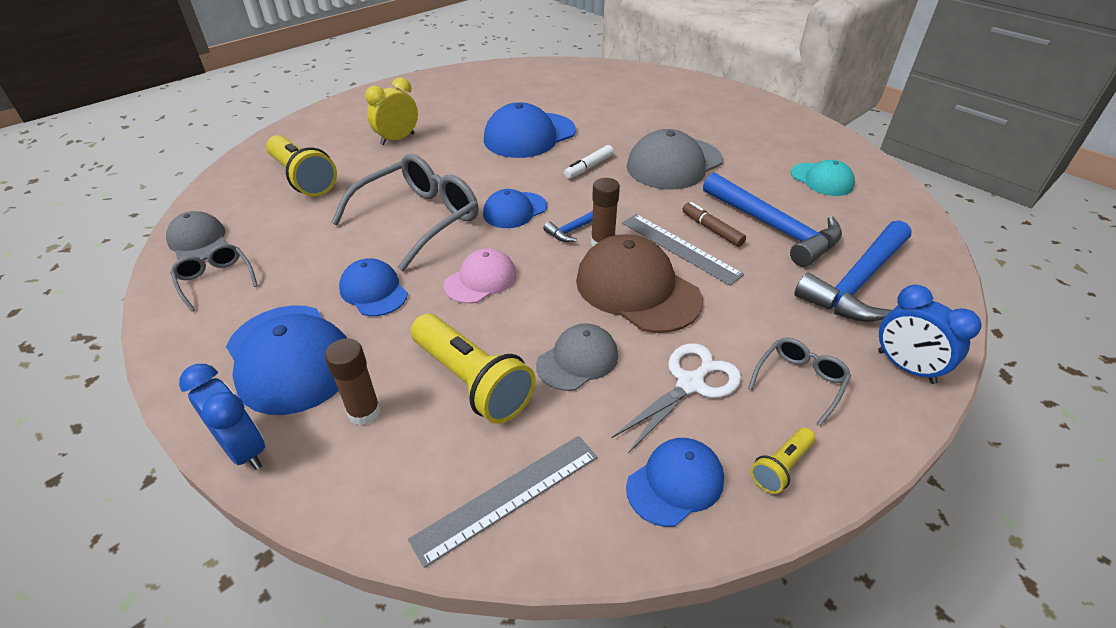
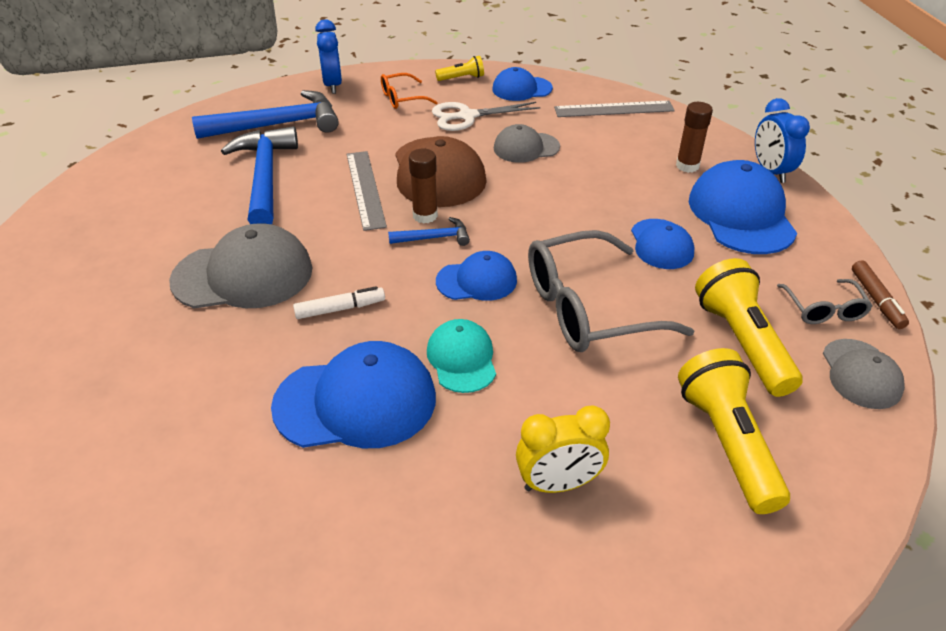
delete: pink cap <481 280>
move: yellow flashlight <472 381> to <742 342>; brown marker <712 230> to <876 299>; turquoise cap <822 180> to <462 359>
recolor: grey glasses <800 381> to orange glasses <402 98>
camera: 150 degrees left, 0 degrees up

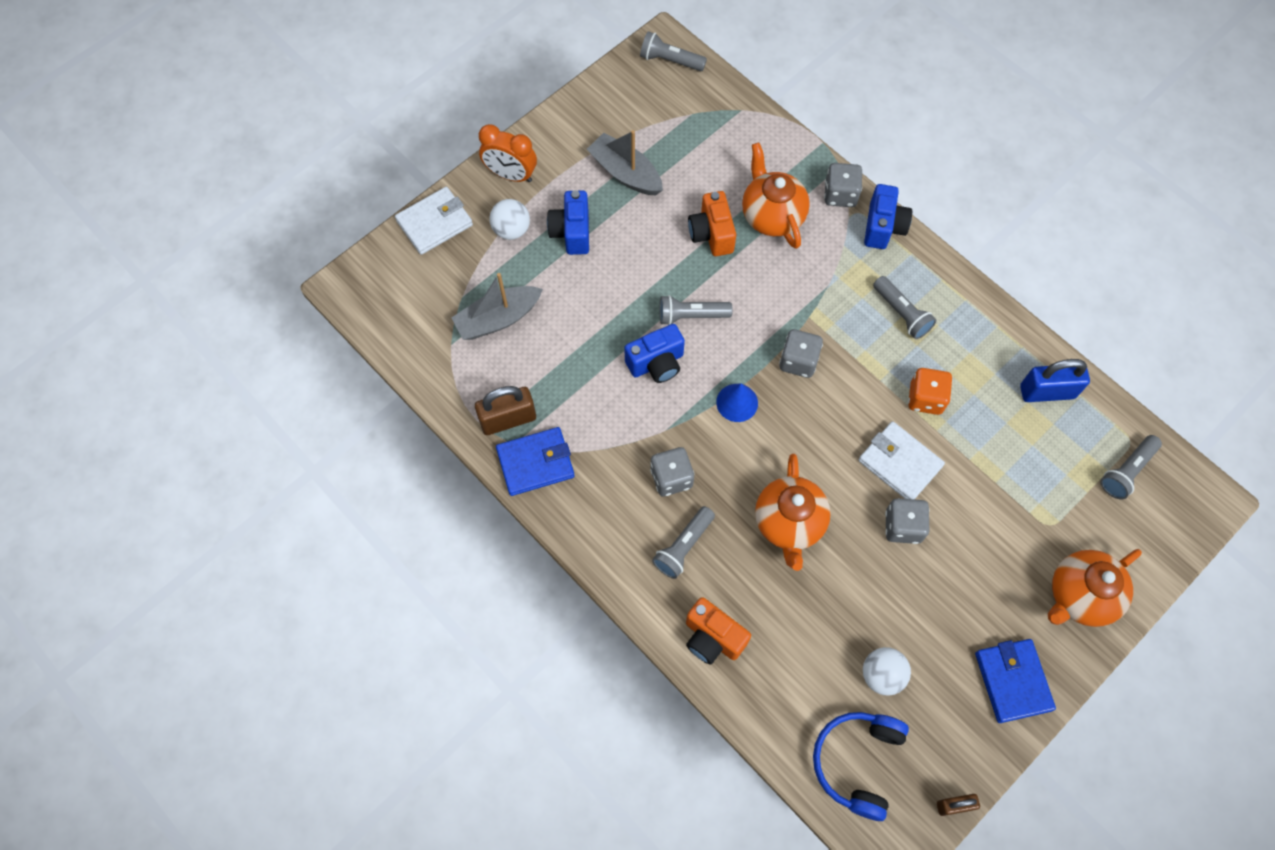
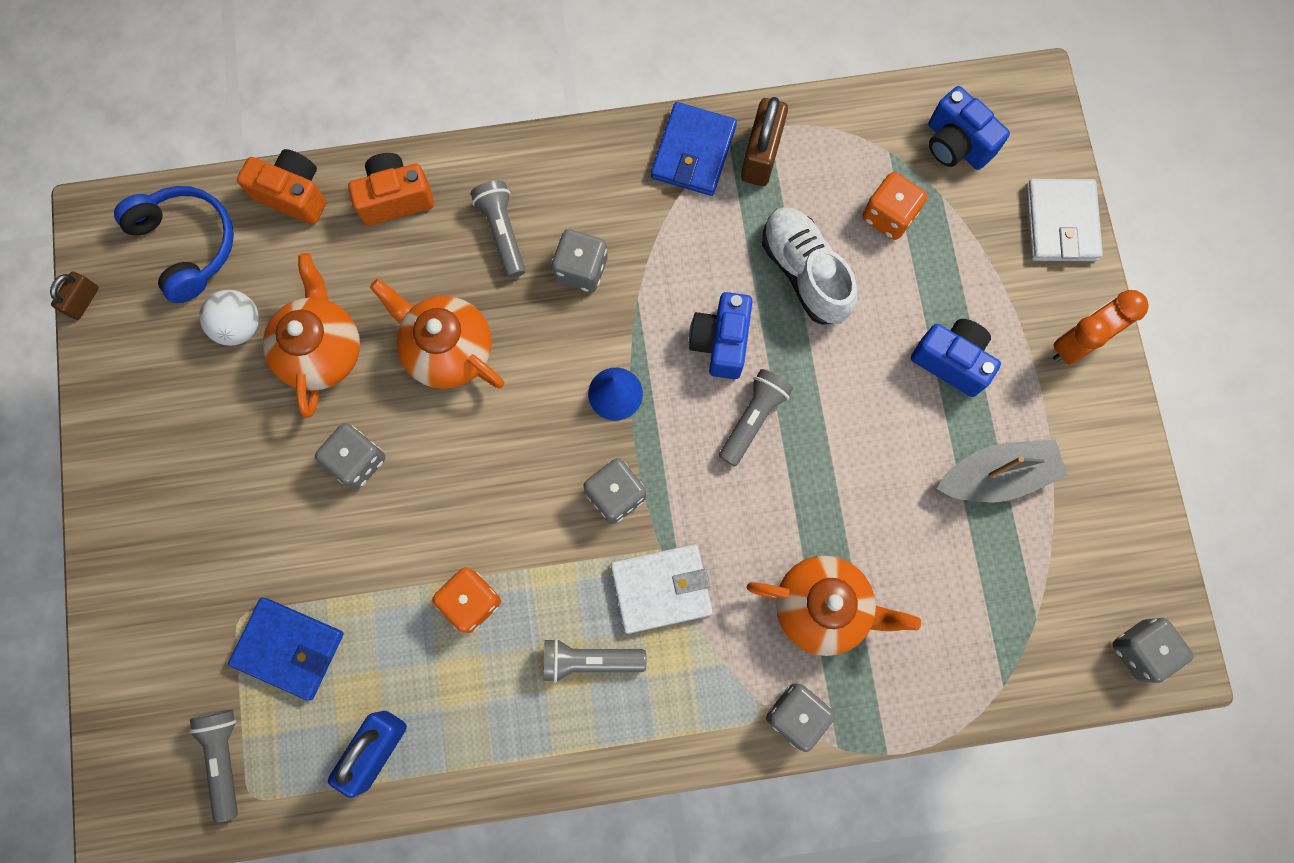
delete: white ball <511 230>
insert: white shoe <805 272>
move: orange camera <711 234> to <293 195>; white wallet <900 463> to <661 589>; blue camera <883 227> to <956 144>; blue wallet <1013 681> to <289 648>; orange teapot <1080 596> to <322 351>
replace: grey boat <498 319> to orange dice <889 215>; grey flashlight <670 60> to grey dice <1140 650>
camera: 125 degrees right, 10 degrees up

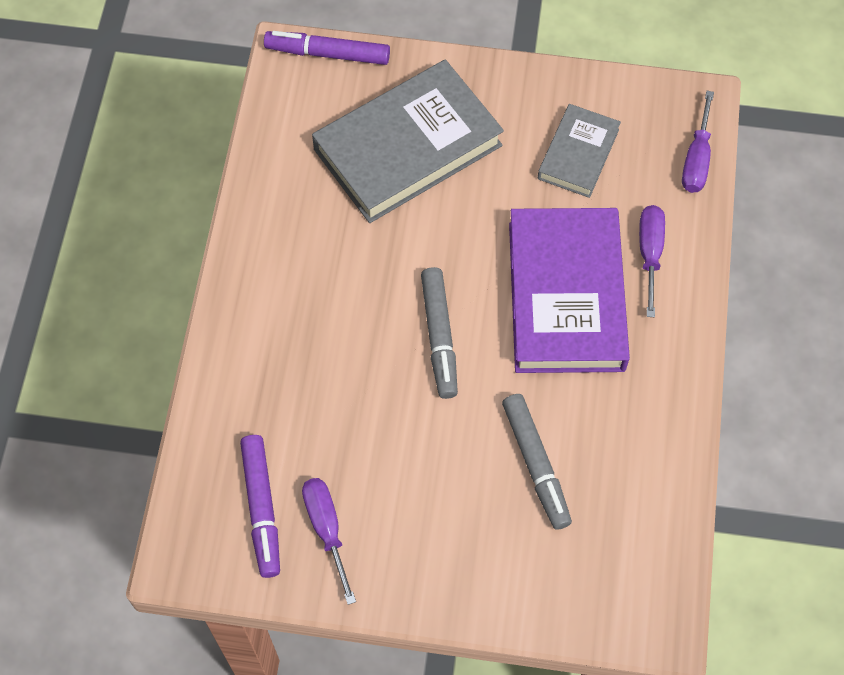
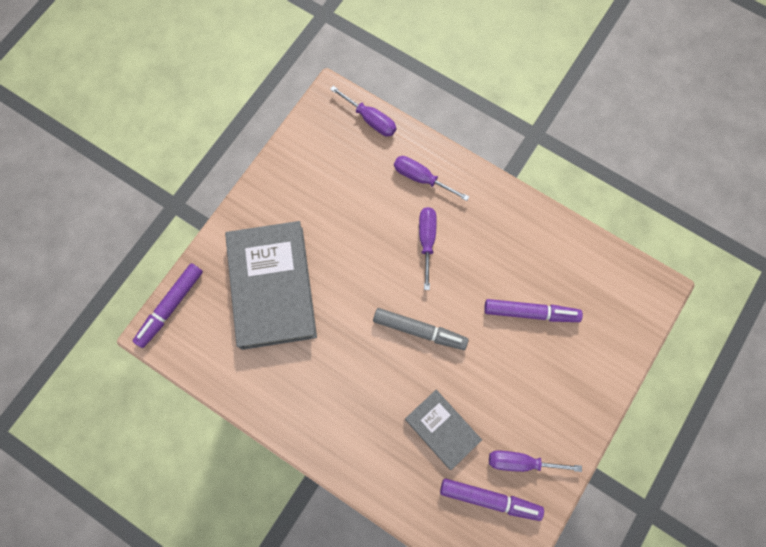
move: grey book <578 154> to <442 429>
replace: purple book <565 296> to purple screwdriver <426 241>
recolor: grey marker <535 464> to purple marker <530 312>
camera: 65 degrees left, 10 degrees up

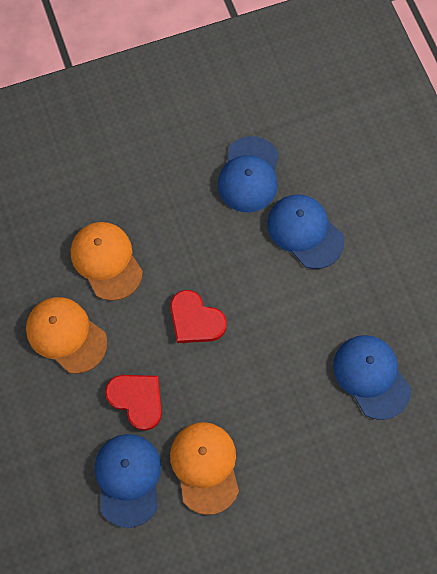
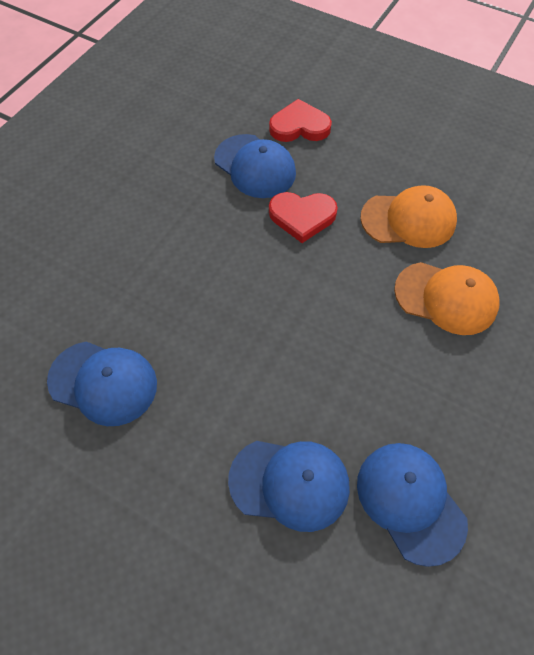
delete: orange cap <205 467>
move: red heart <195 320> to <299 126>
camera: 140 degrees right, 10 degrees down

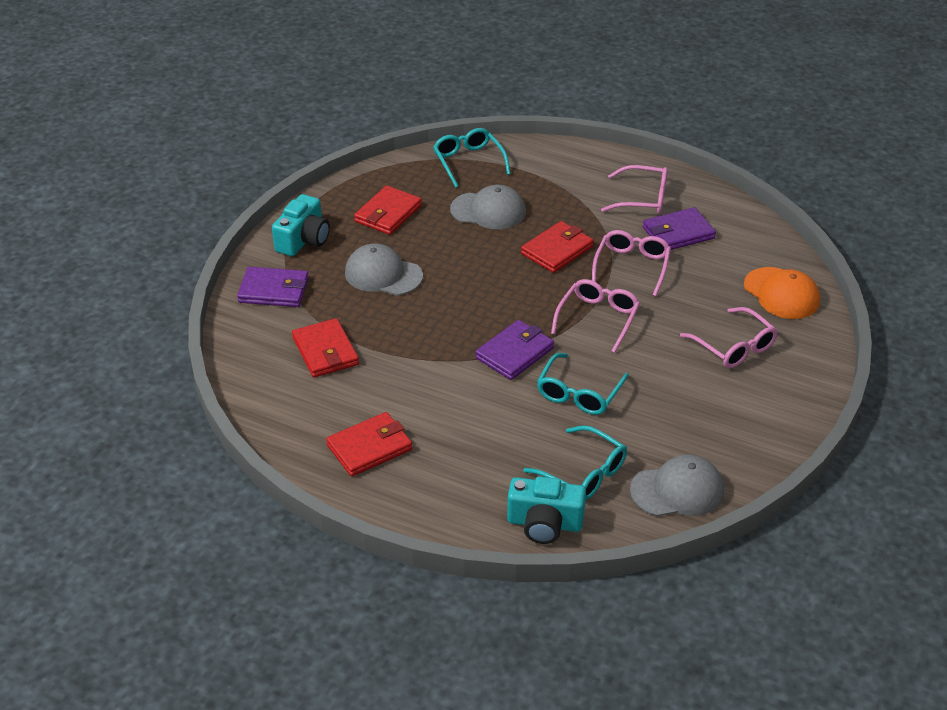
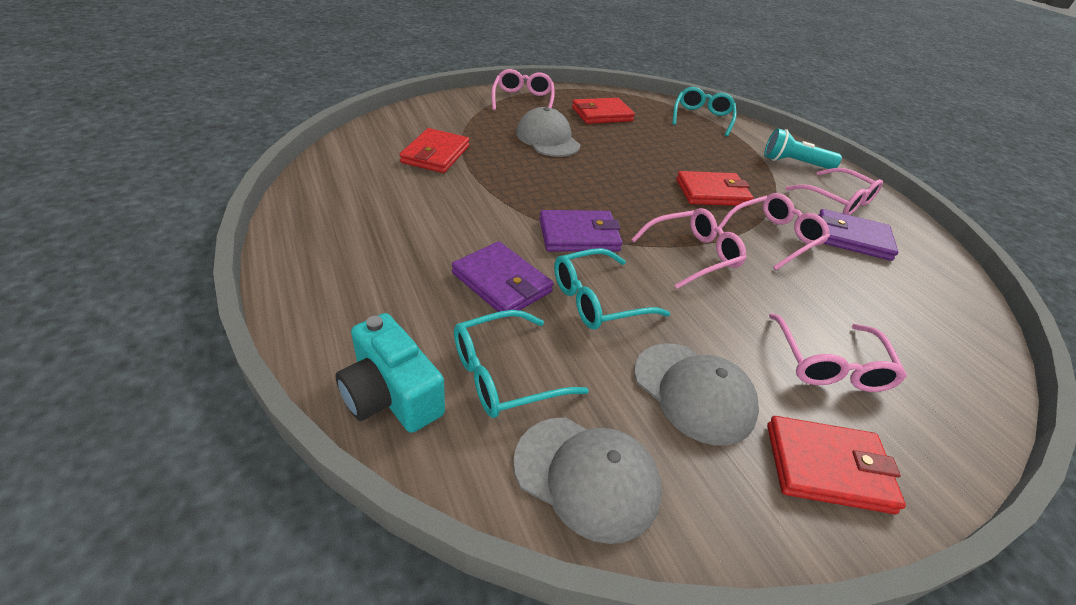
delete: orange cap <781 293>
insert: turquoise flashlight <794 163>
move: purple wallet <274 290> to <501 282>; red wallet <369 447> to <827 467>; grey cap <488 211> to <693 392>
replace: turquoise camera <303 240> to pink glasses <523 100>
rotate: turquoise glasses <584 473> = <504 374> 75 degrees clockwise
camera: 35 degrees right, 0 degrees up

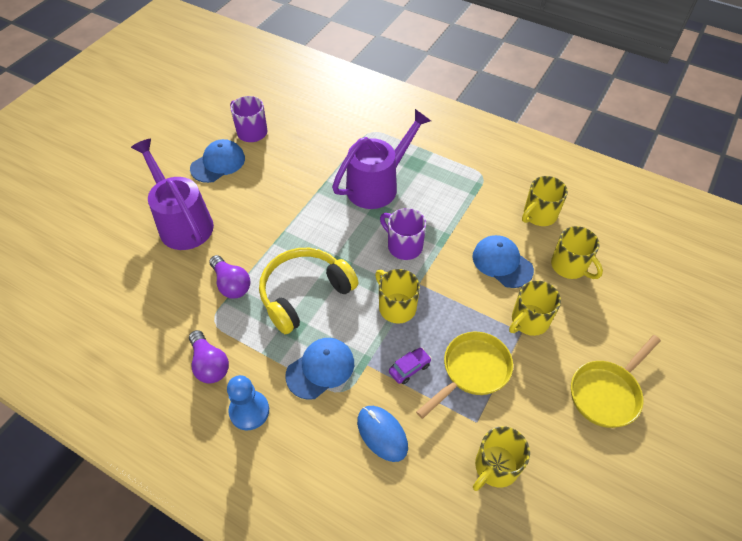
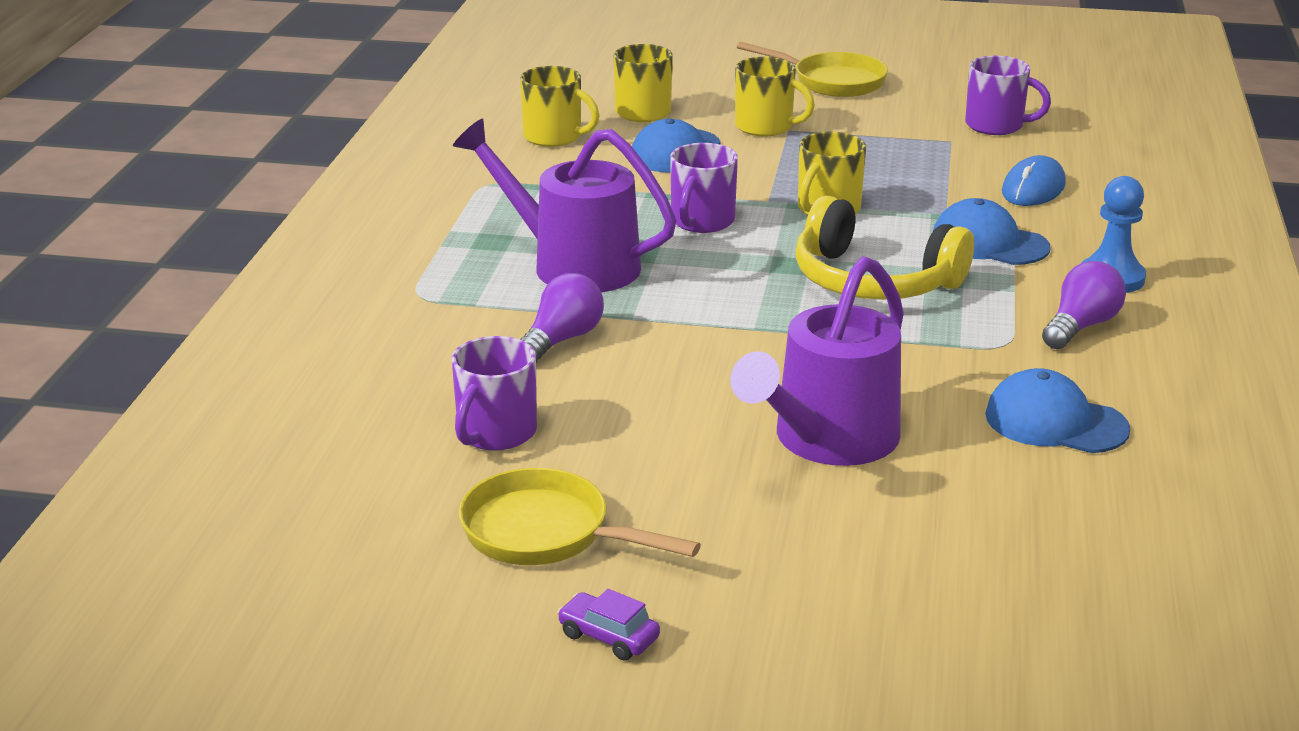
move: blue cap <218 163> to <1055 422>; purple light bulb <231 284> to <561 340>; purple car <409 368> to <608 636>; yellow pan <472 371> to <546 533>
recolor: yellow mug <495 467> to purple mug <996 126>
camera: 110 degrees left, 25 degrees down

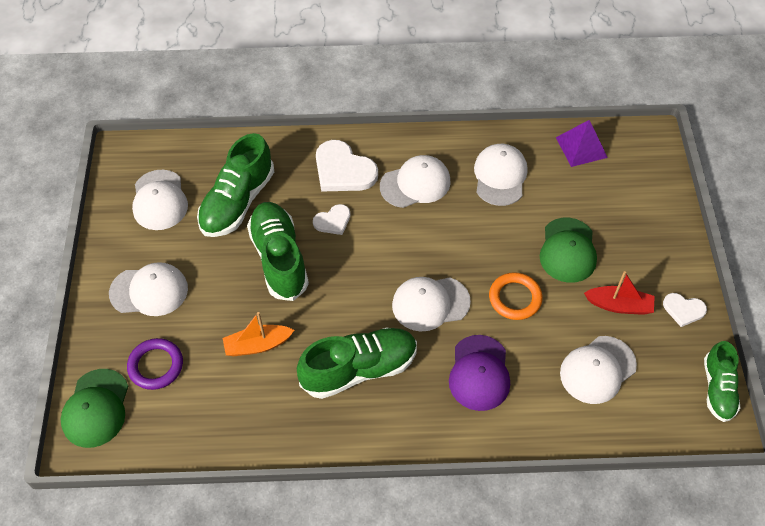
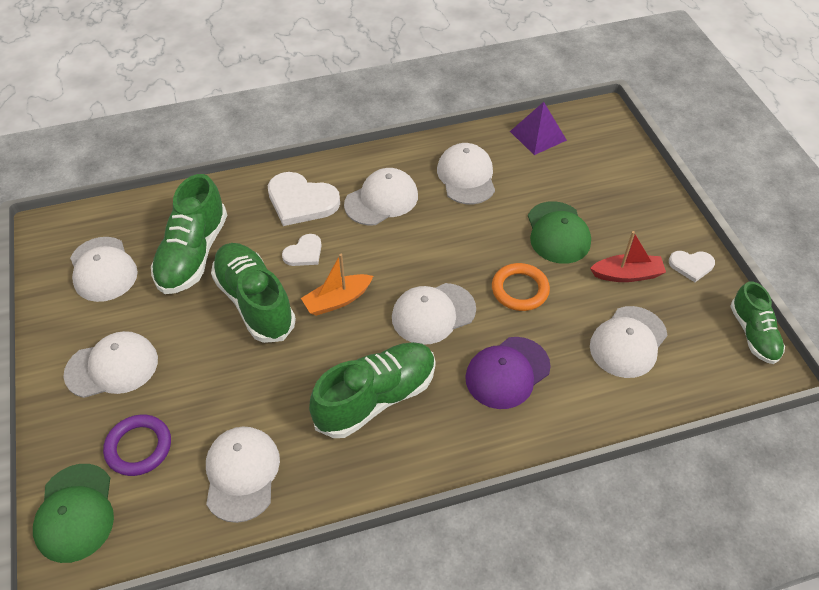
insert: white cap <242 474>
move: orange boat <257 345> to <337 300>
rotate: purple cap <479 373> = <507 372> 60 degrees clockwise
camera: 15 degrees left, 5 degrees down

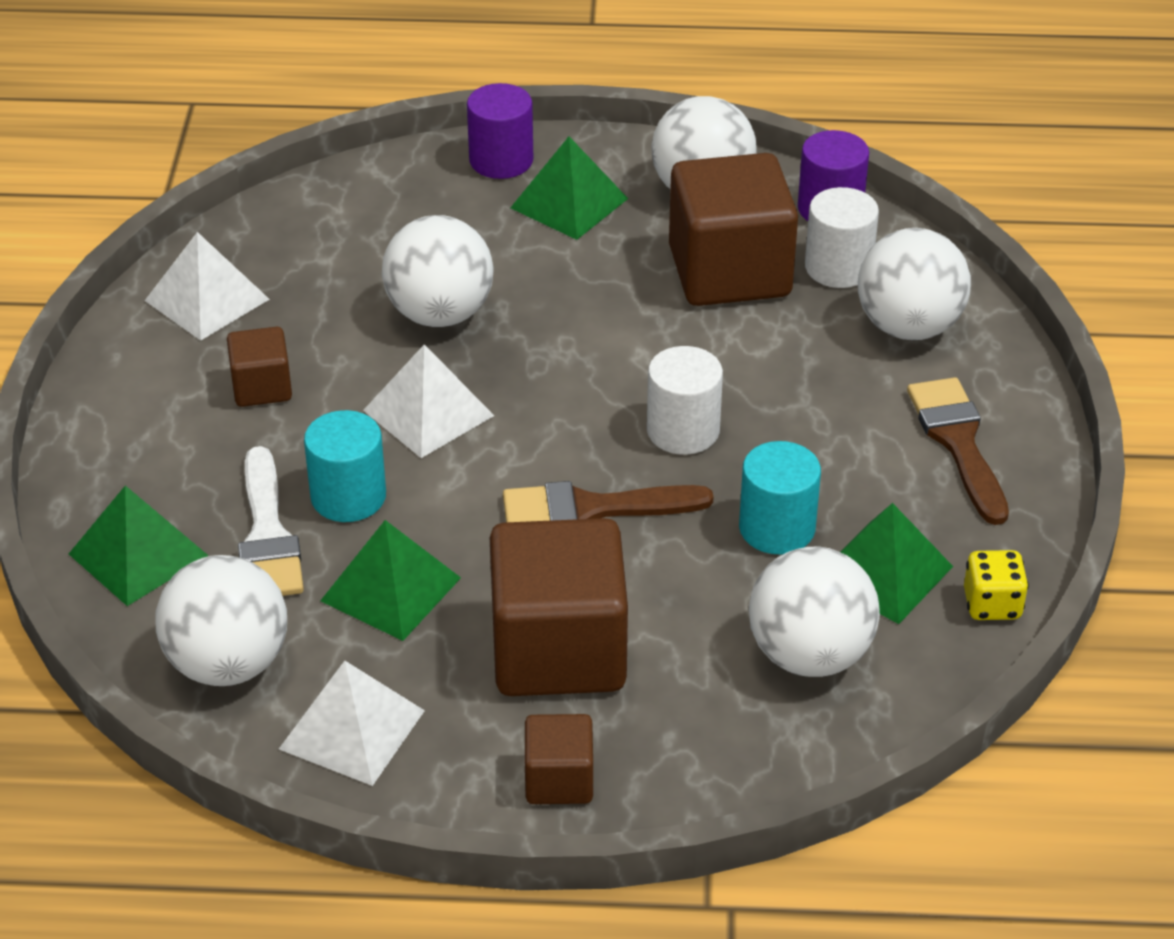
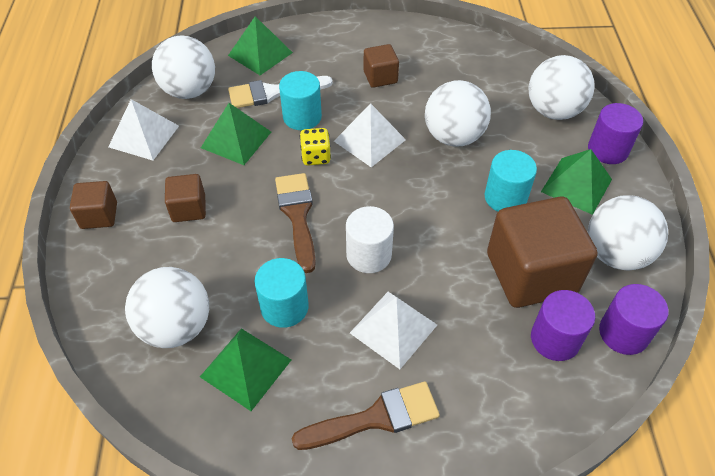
insert: turquoise cylinder <505 197>
move: white pyramid <206 300> to <393 328>; white ball <908 327> to <553 111>; yellow dice <992 604> to <316 157>
recolor: white cylinder <838 267> to purple cylinder <555 339>
resize: brown cube <558 651> = <189 209> x0.49
camera: 85 degrees right, 10 degrees up

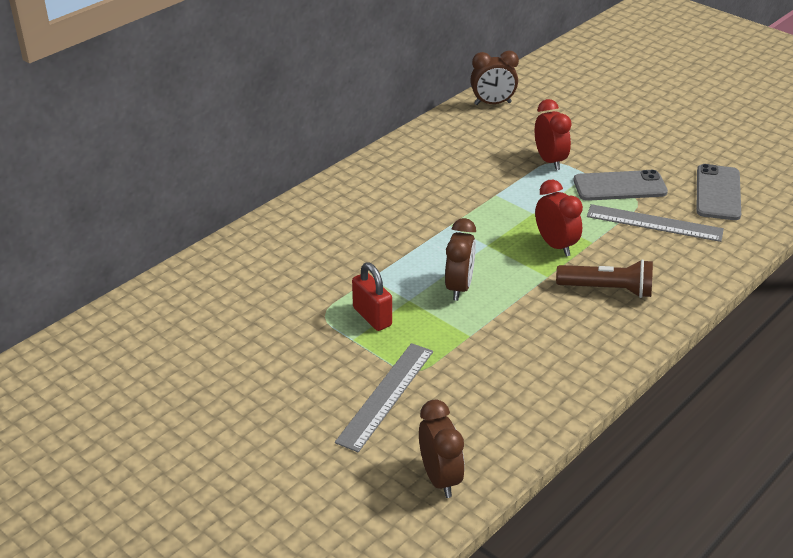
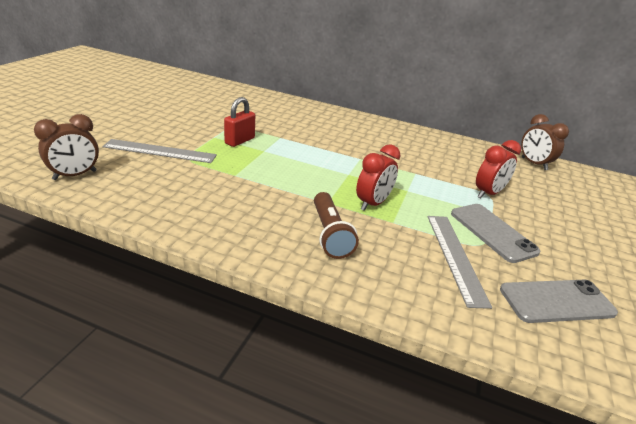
delete: brown clock <459 287>
camera: 65 degrees right, 5 degrees down

